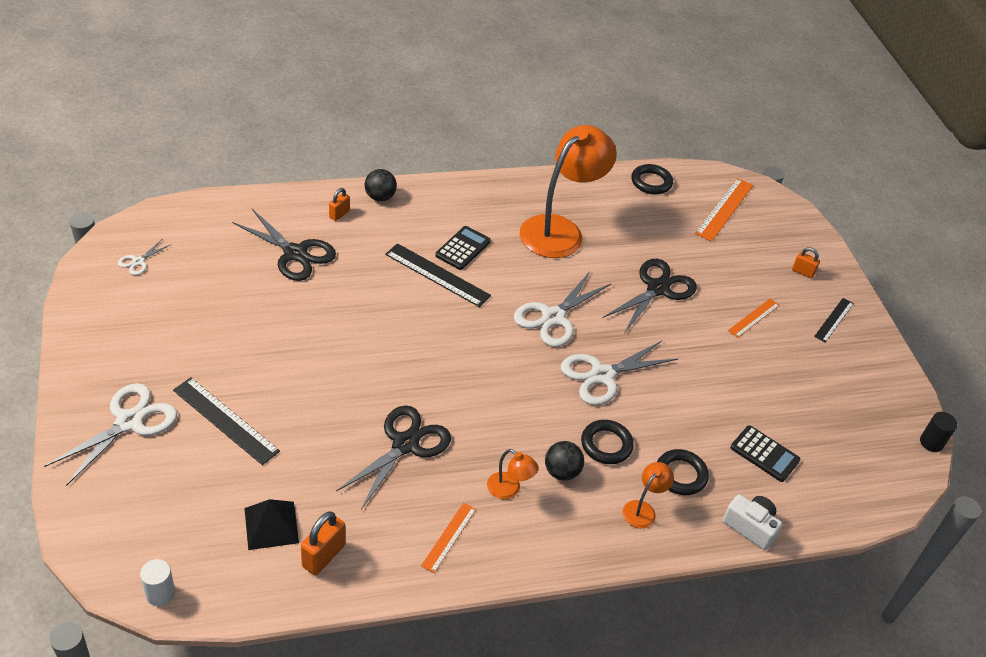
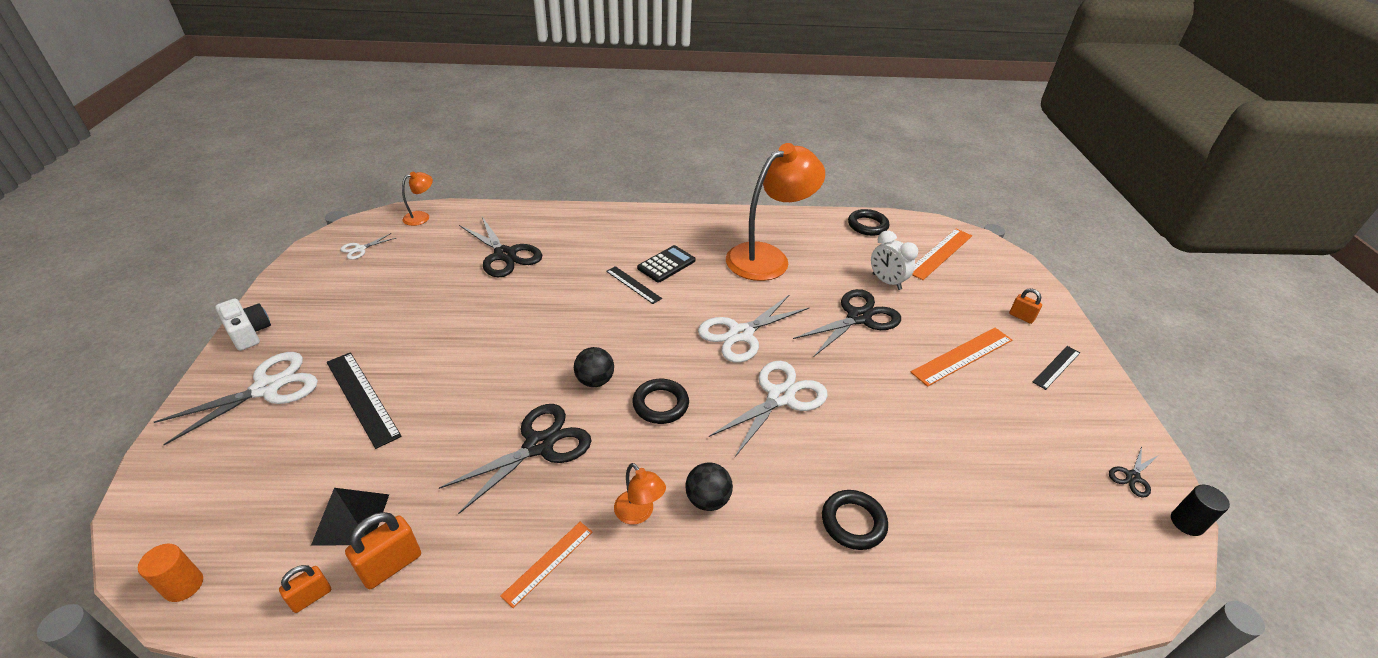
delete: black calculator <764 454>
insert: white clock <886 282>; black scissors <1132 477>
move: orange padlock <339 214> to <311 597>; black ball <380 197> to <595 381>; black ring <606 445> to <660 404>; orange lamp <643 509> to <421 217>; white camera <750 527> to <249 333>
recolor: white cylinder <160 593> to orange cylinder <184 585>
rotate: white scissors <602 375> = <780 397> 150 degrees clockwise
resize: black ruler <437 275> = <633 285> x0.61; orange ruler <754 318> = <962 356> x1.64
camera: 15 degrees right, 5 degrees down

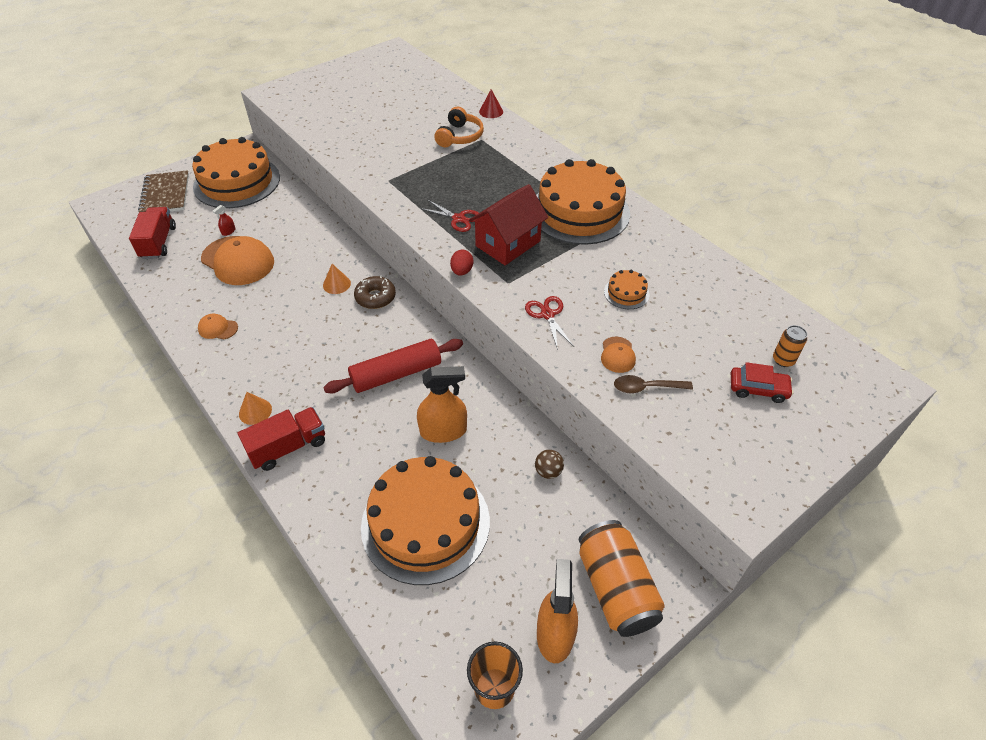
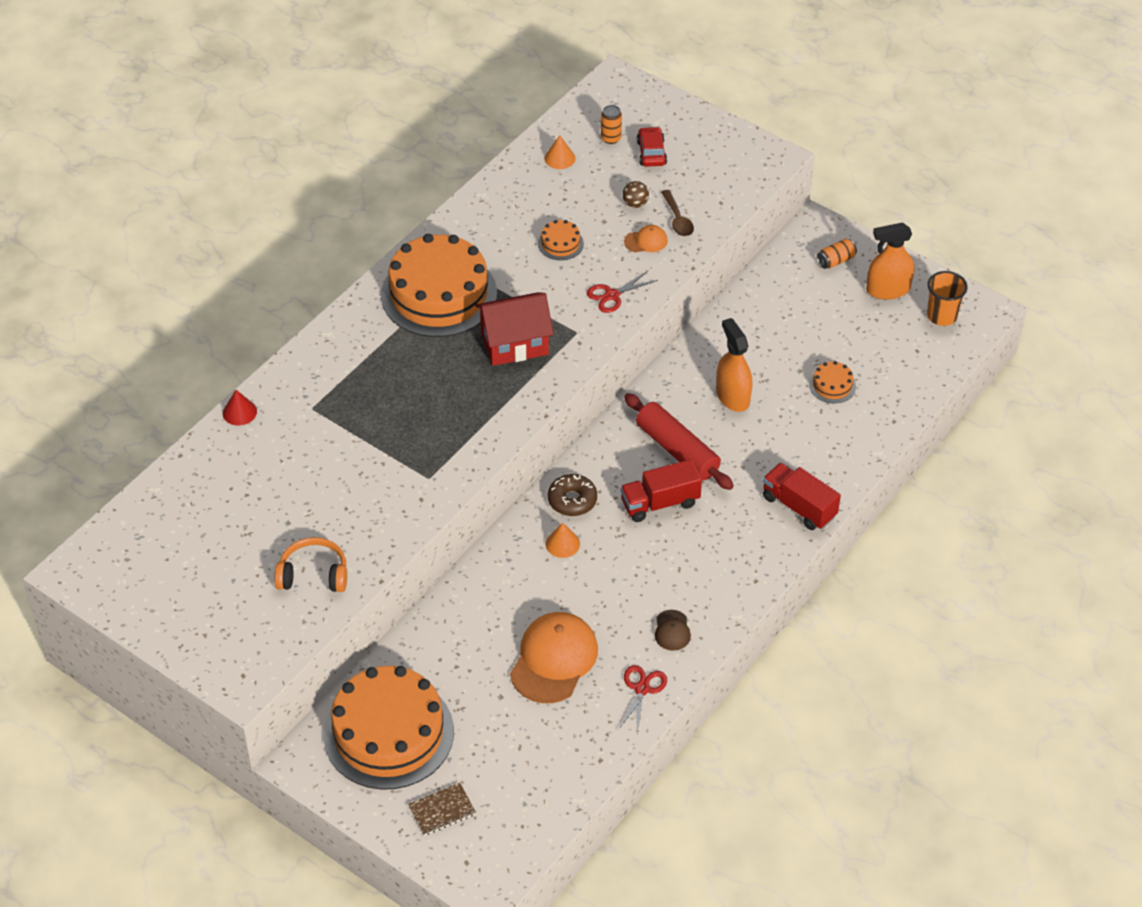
delete: red spray bottle <228 231>; red egg <462 271>
move: red truck <158 242> to <660 503>; orange cone <255 411> to <559 158>; red scissors <458 219> to <642 689>; orange headphones <459 136> to <313 575>; brown ball <548 471> to <635 204>
recolor: orange cap <218 328> to brown cap <672 630>
rotate: red house <508 244> = <514 343> 45 degrees counterclockwise
resize: brown notebook <165 194> = <442 810> x0.60; orange cake <425 523> = <832 385> x0.40; orange can <616 588> = <836 261> x0.46
camera: 105 degrees left, 0 degrees up

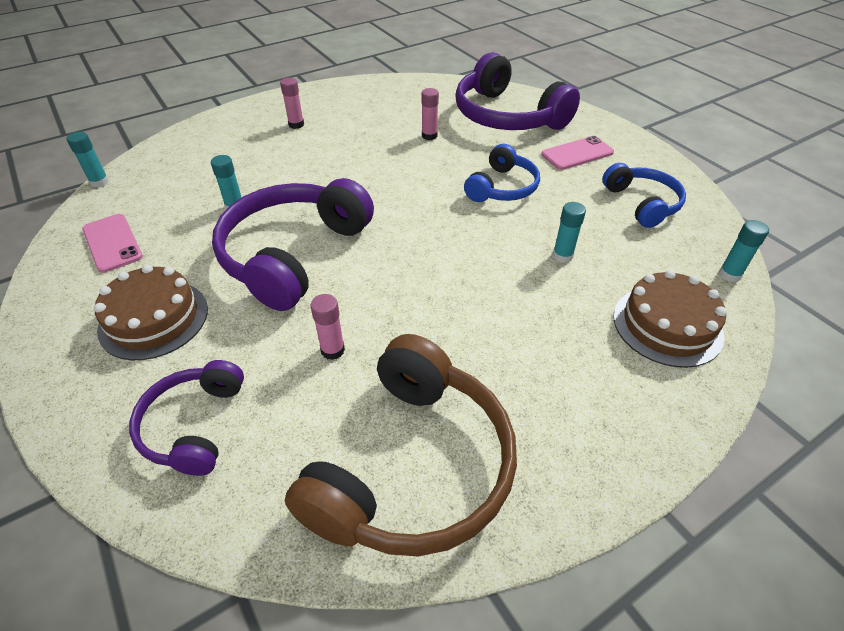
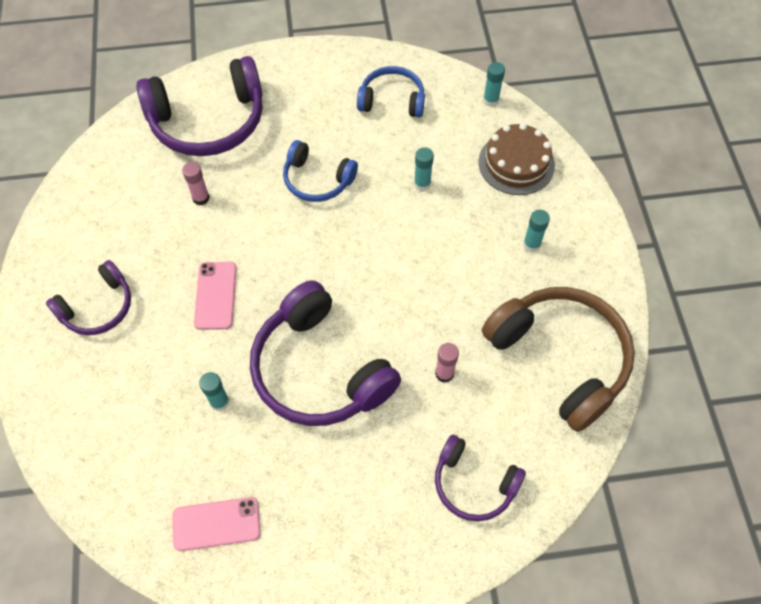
delete: brown cake <154 319>
move: turquoise glue stick <99 182> to <531 244>; pink phone <577 153> to <216 295>
replace: pink glue stick <296 125> to purple headphones <98 307>
rotate: blue headphones <502 187> = <317 180> 150 degrees clockwise
camera: 65 degrees left, 15 degrees up

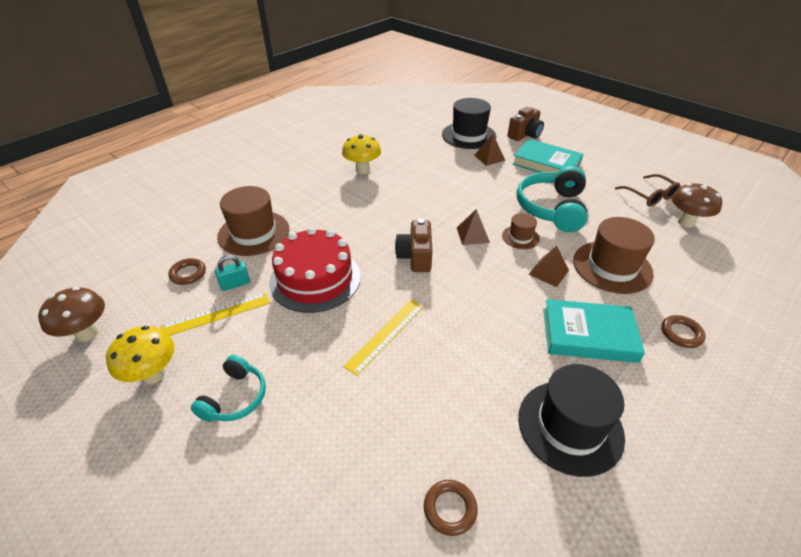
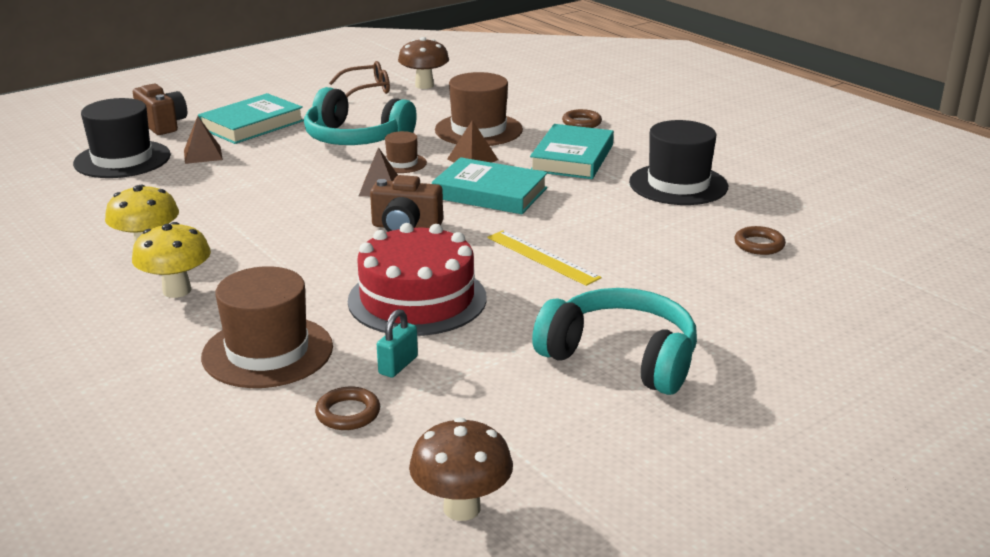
delete: yellow ruler <216 314>
insert: turquoise book <490 193>
move: yellow mushroom <153 374> to <177 290>
rotate: turquoise padlock <235 284> = <398 365> 45 degrees clockwise
resize: turquoise headphones <235 398> = <621 358> x1.71
camera: 80 degrees left, 15 degrees down

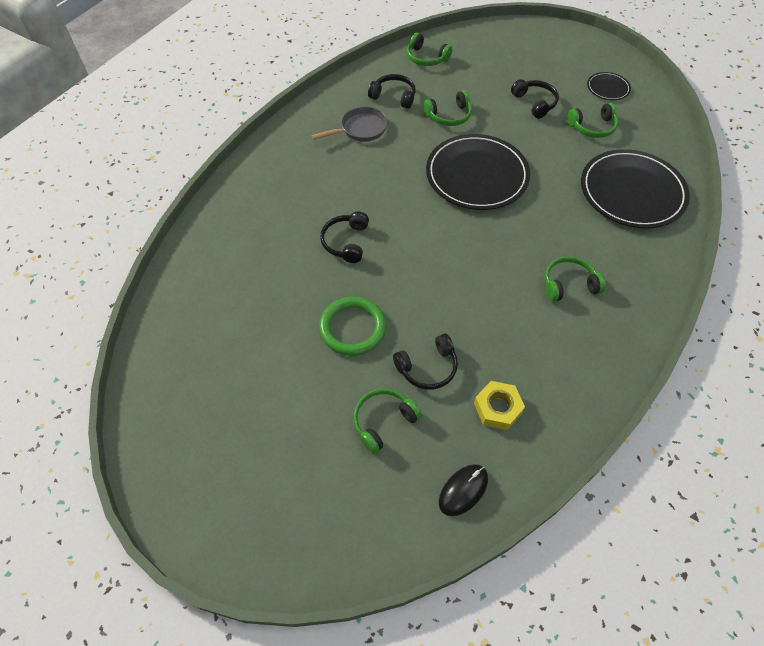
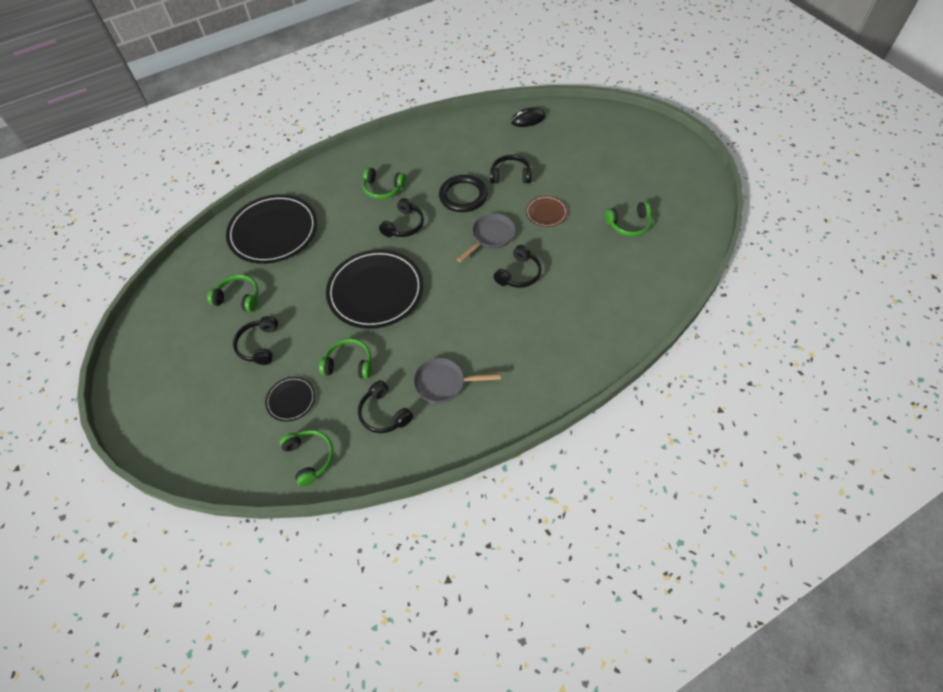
delete: yellow nut <497 408>
insert: black headphones <404 225>; black ring <463 196>; grey pan <491 237>
move: green headphones <383 421> to <629 224>; black plate <608 88> to <291 400>
replace: green ring <352 328> to brown plate <546 213>
camera: 150 degrees left, 0 degrees up

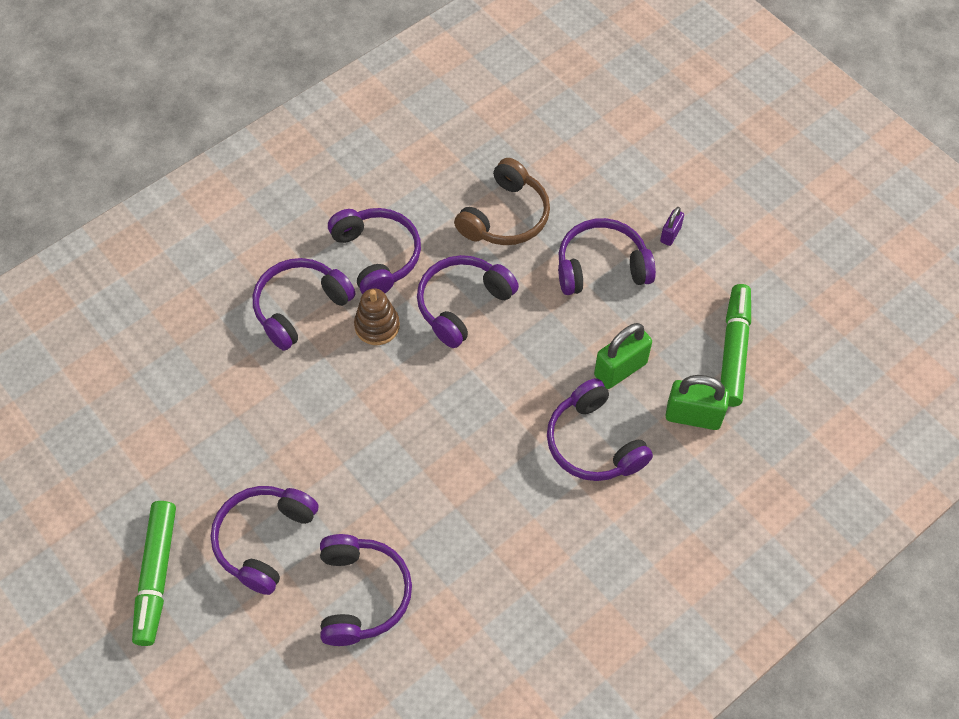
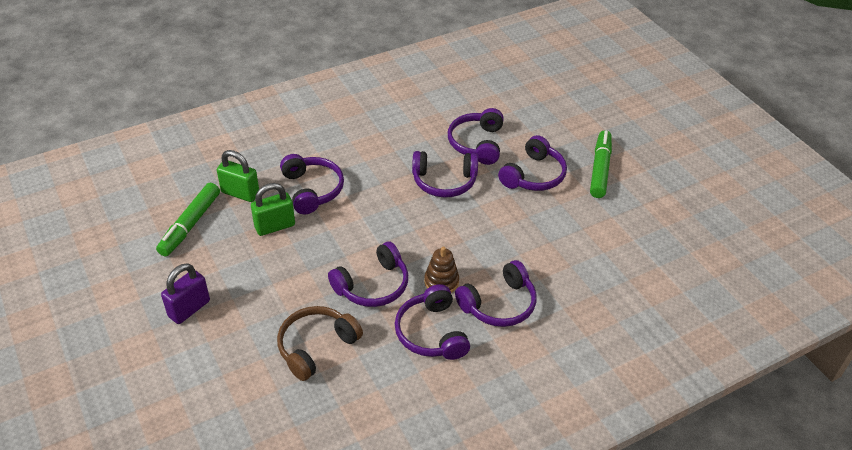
move: purple headphones <601 267> to <444 181>
resize: purple padlock <670 234> = <189 309> x1.83
camera: 170 degrees left, 15 degrees down

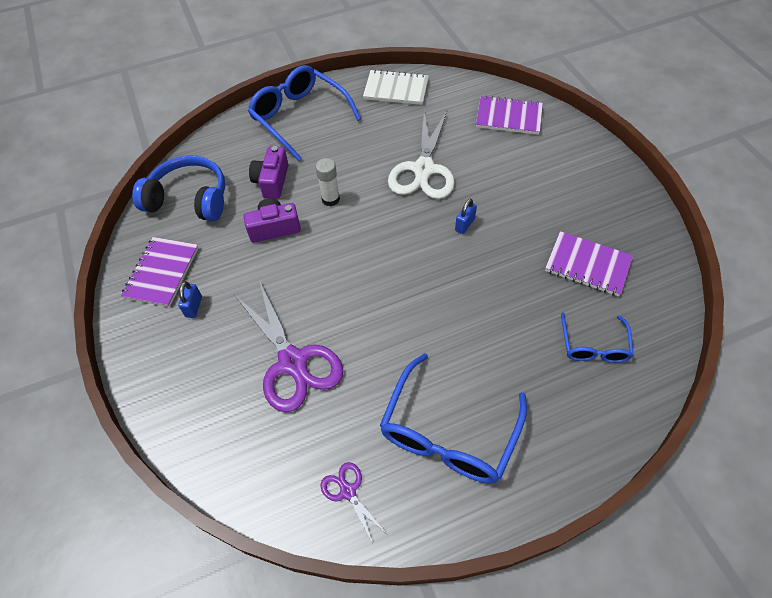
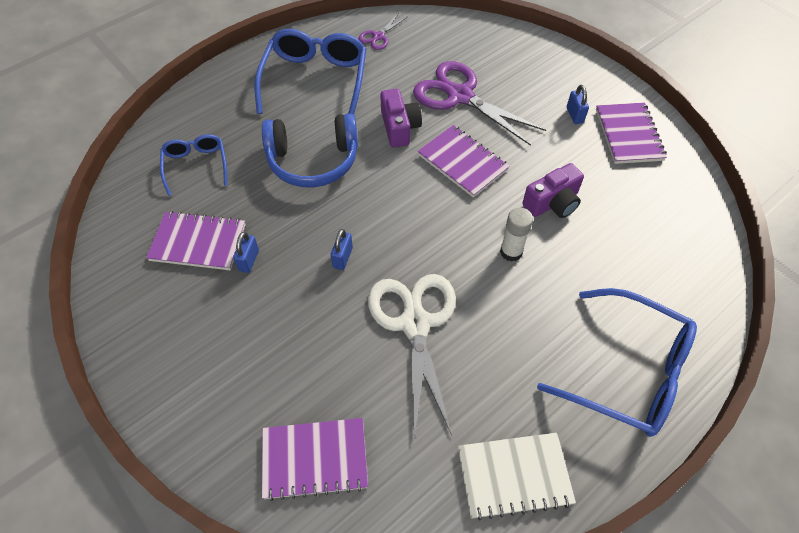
insert: blue padlock <249 260>; purple notebook <462 162>
move: blue headphones <189 199> to <313 160>; purple camera <272 181> to <399 127>
rotate: purple scissors <348 491> = <378 36> 90 degrees clockwise
camera: 160 degrees right, 0 degrees up

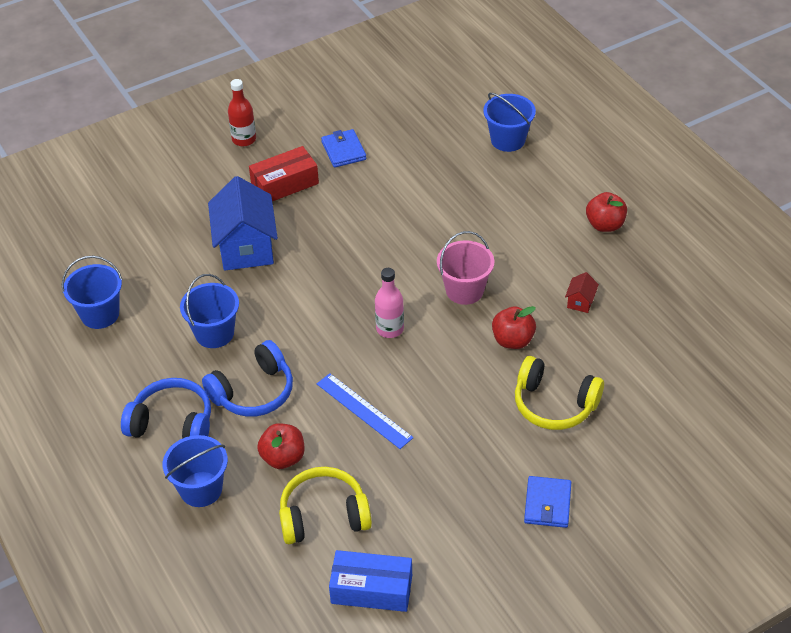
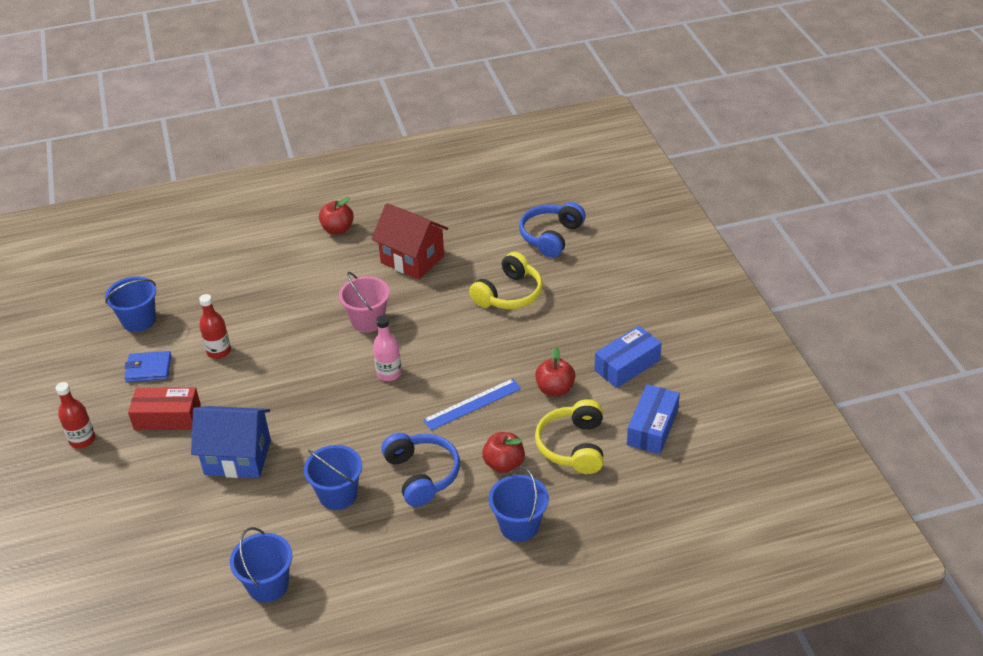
delete: blue wallet <547 504>
insert: red bottle <219 351>; blue box <627 365>
move: blue headphones <172 423> to <551 236>; blue bucket <508 140> to <139 320>; red apple <512 340> to <555 389>
rotate: red box <285 184> = <167 417> 75 degrees counterclockwise
resize: red house <580 302> = <412 259> x2.40
camera: 75 degrees left, 5 degrees down

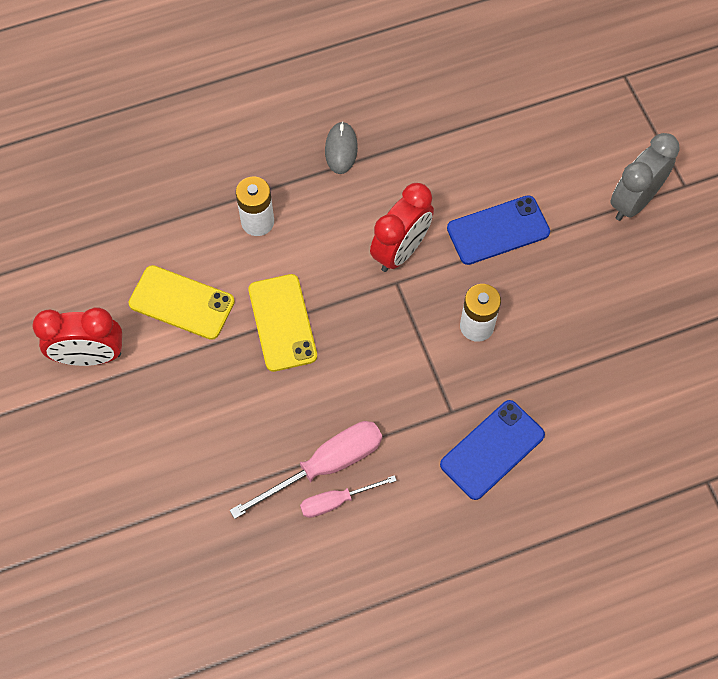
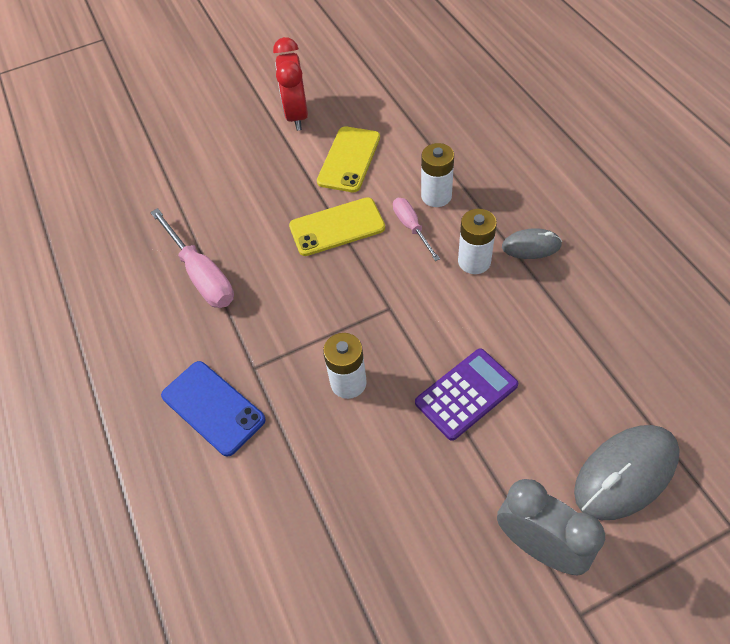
delete: red clock <400 251>
insert: white battery <474 261>; grey mouse <625 473>
move: pink screwdriver <336 501> to <411 227>
replace: blue phone <498 230> to purple calculator <466 394>
camera: 90 degrees right, 10 degrees down

